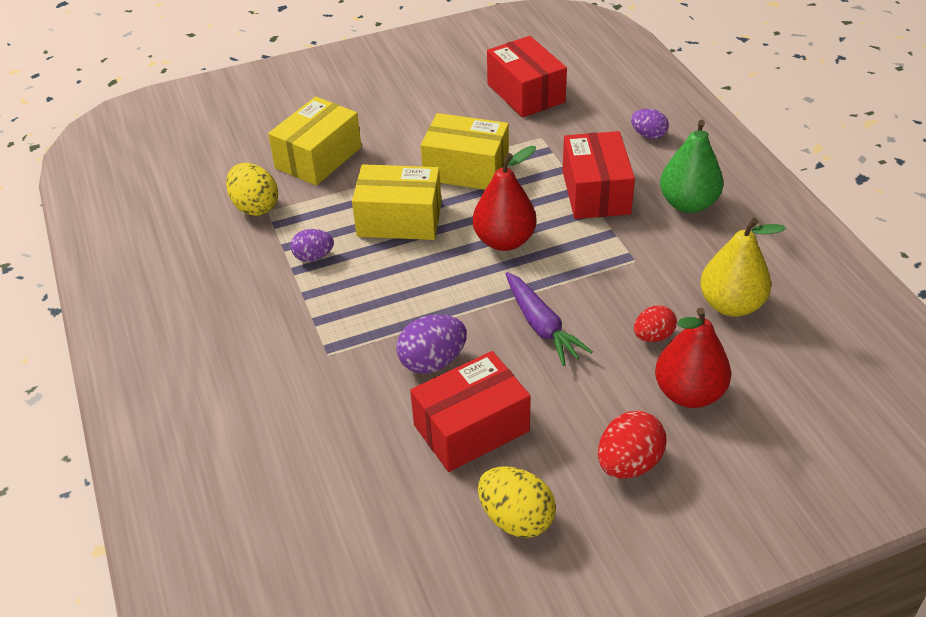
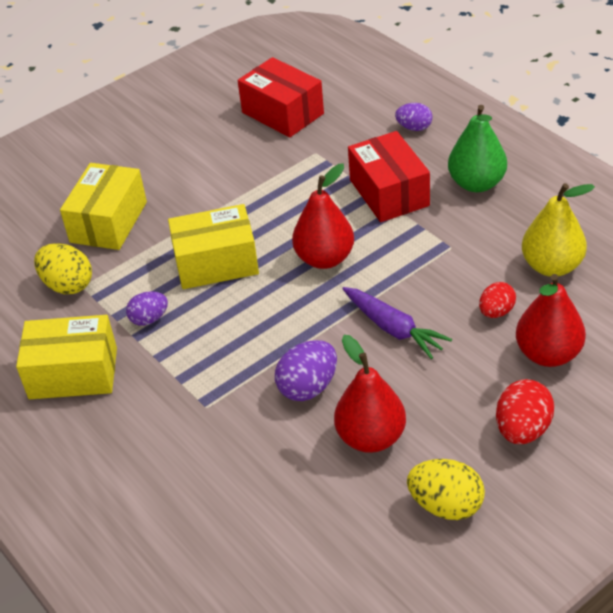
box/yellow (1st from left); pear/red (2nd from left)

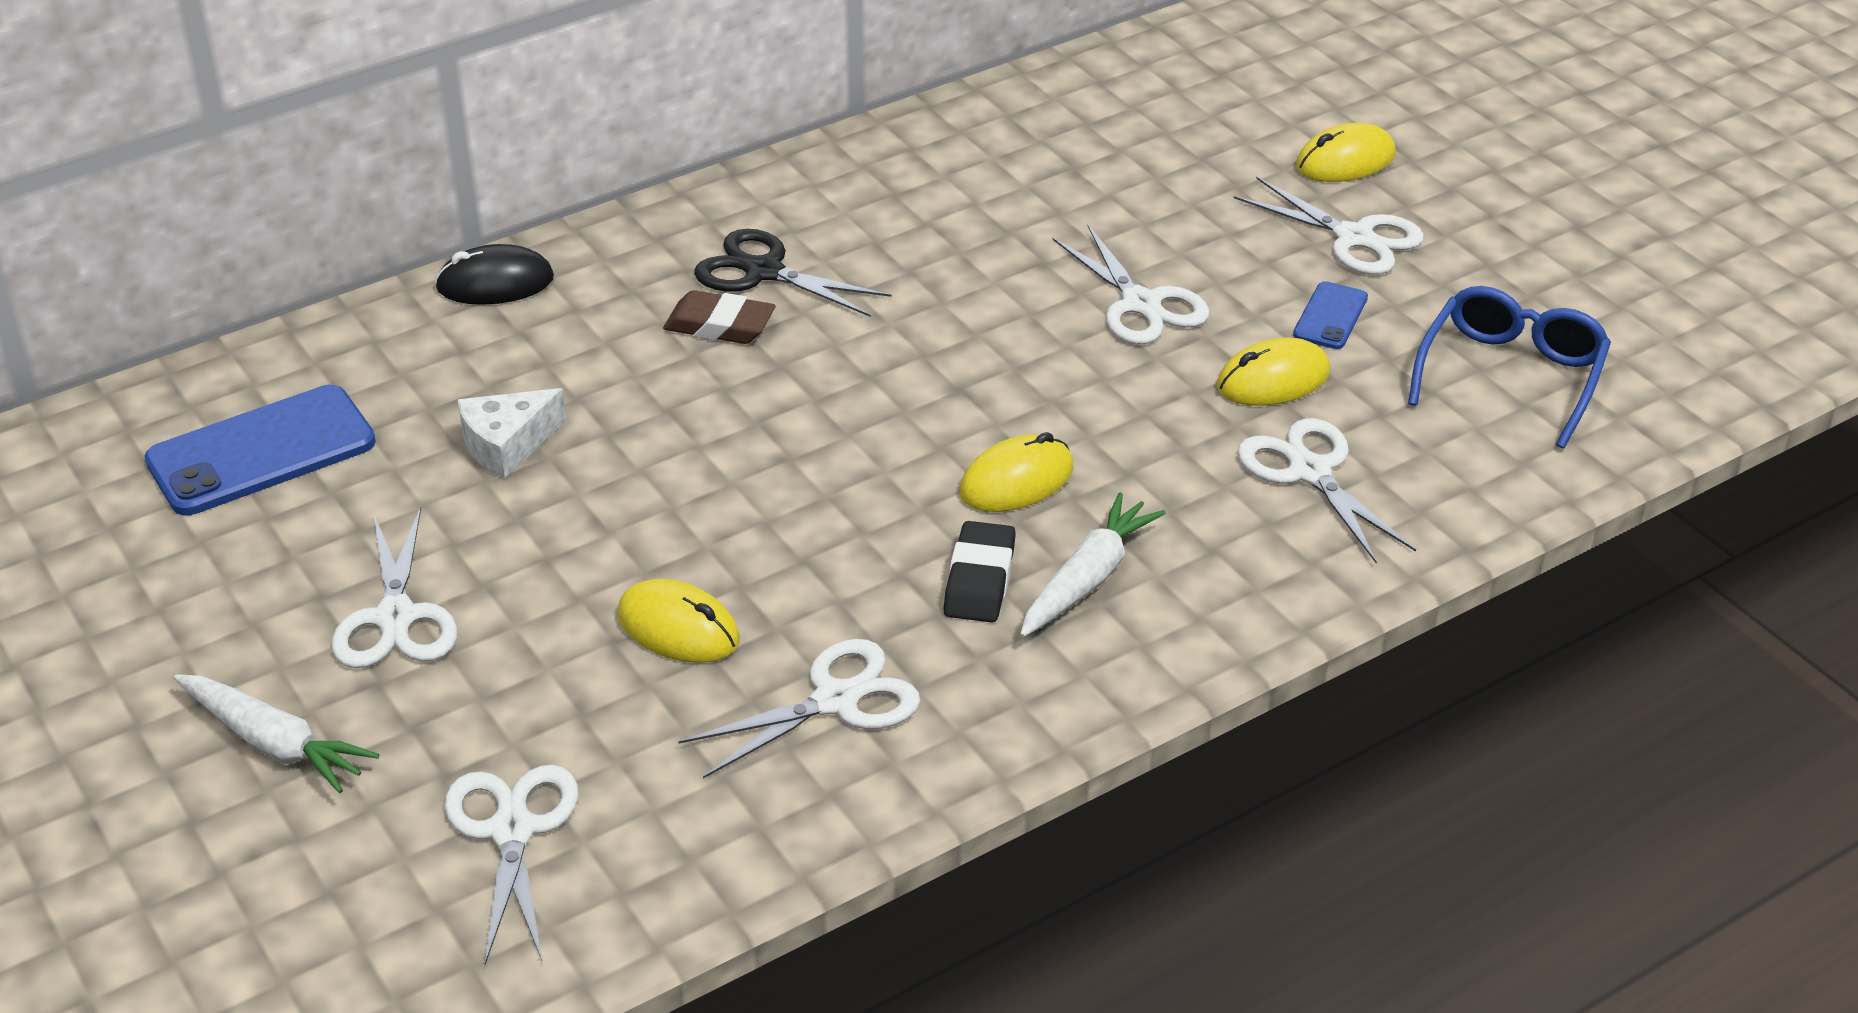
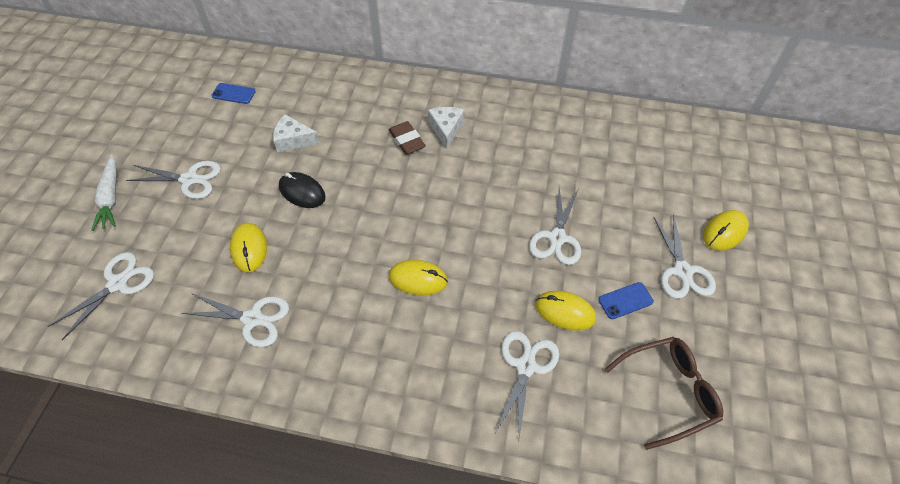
eraser/black; carrot/white (2nd from left in the first image); mouse/black; cheese/white (2nd from left); glasses/brown; scissors/white (2nd from left); mouse/yellow (4th from left); phone/blue (1st from left)

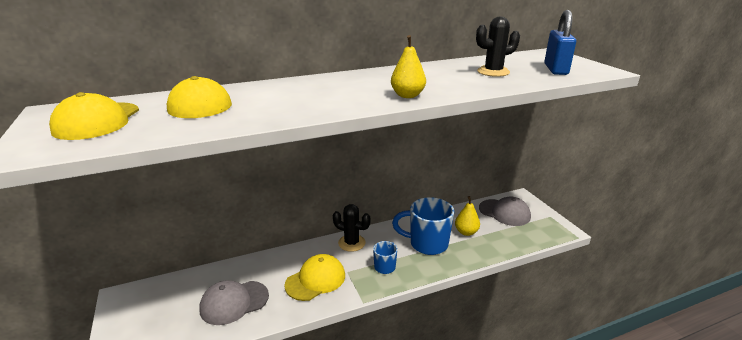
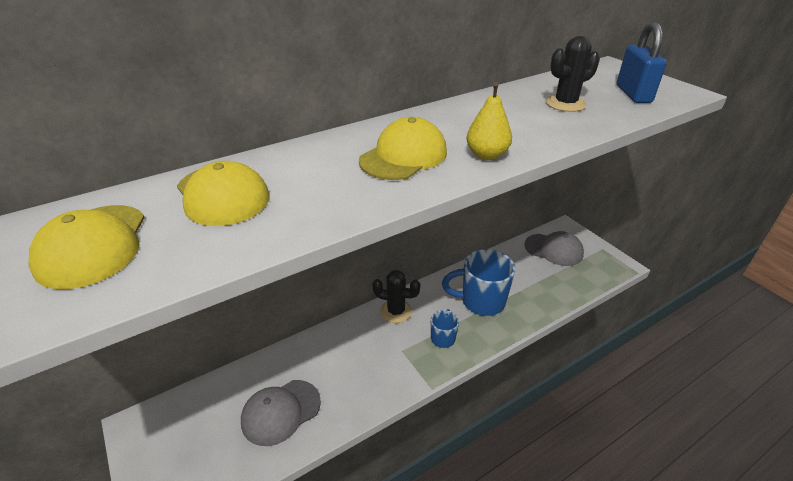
pear/yellow (2nd from left in the first image); cap/yellow (3rd from left)

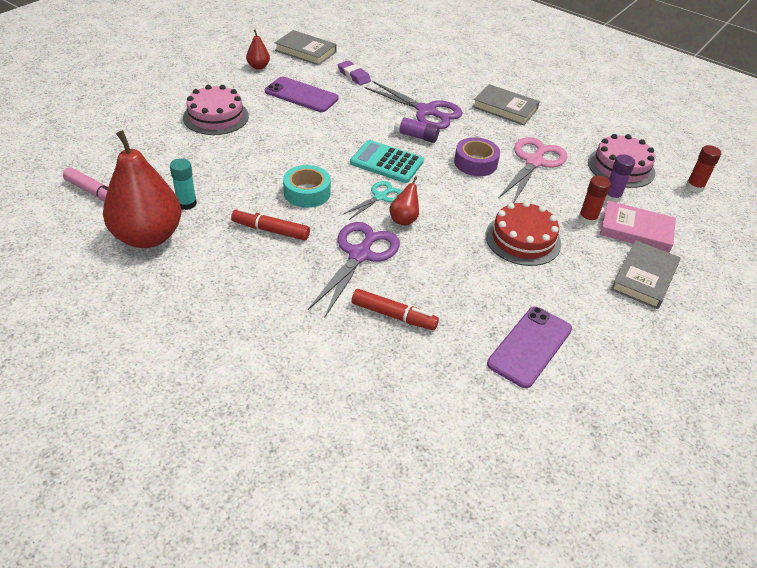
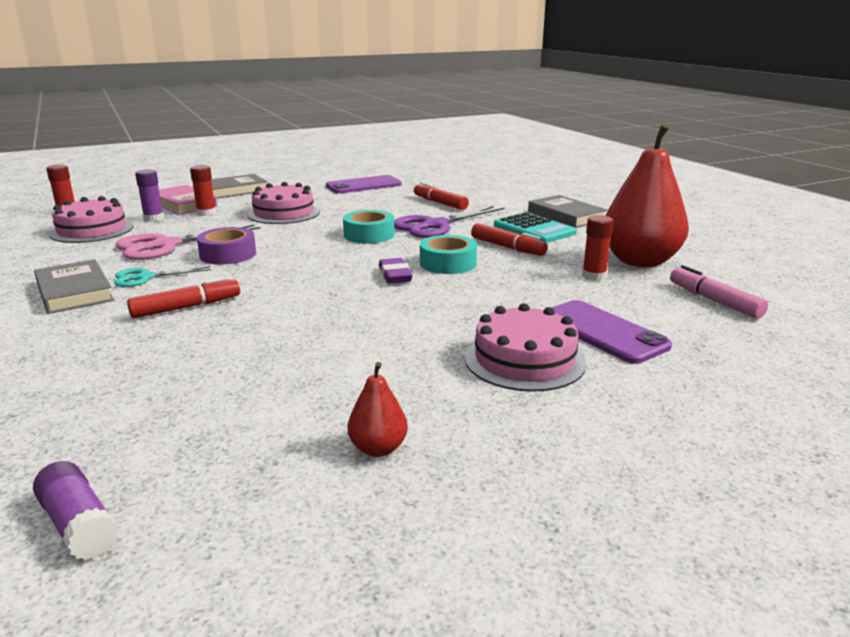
phone/purple (2nd from left); book/grey (3rd from left); eraser/purple; scissors/turquoise; calculator/turquoise; glue stick/purple (1st from left); marker/red (1st from left); tape/turquoise (1st from left); glue stick/red (3rd from left); cake/pink (2nd from left)

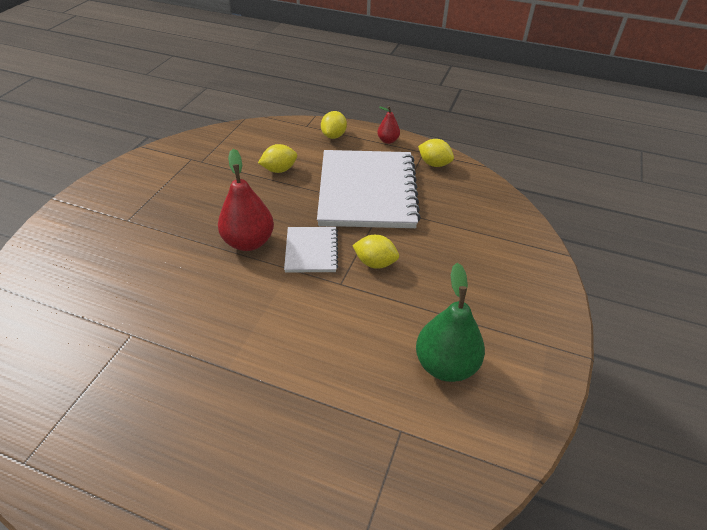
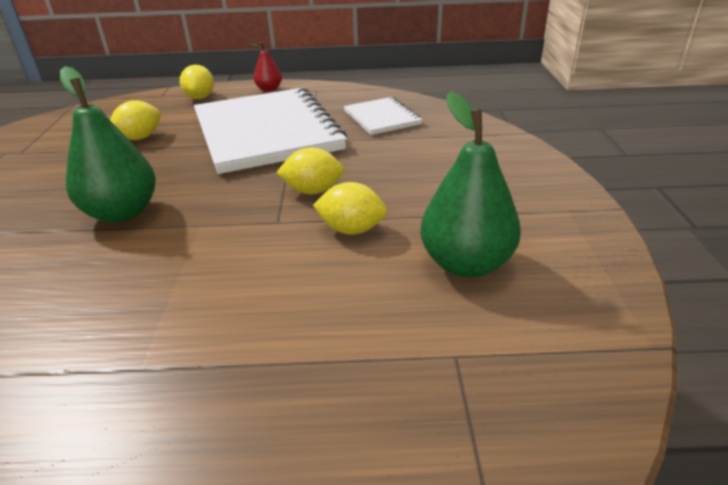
notebook/white (2nd from left); lemon/yellow (4th from left); pear/green (1st from left)

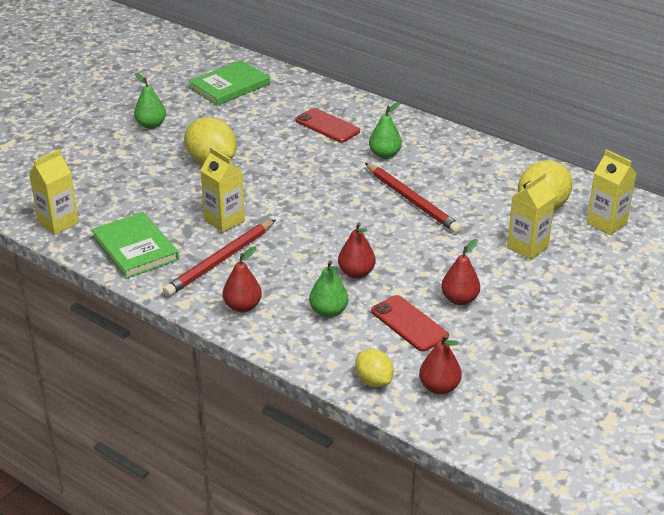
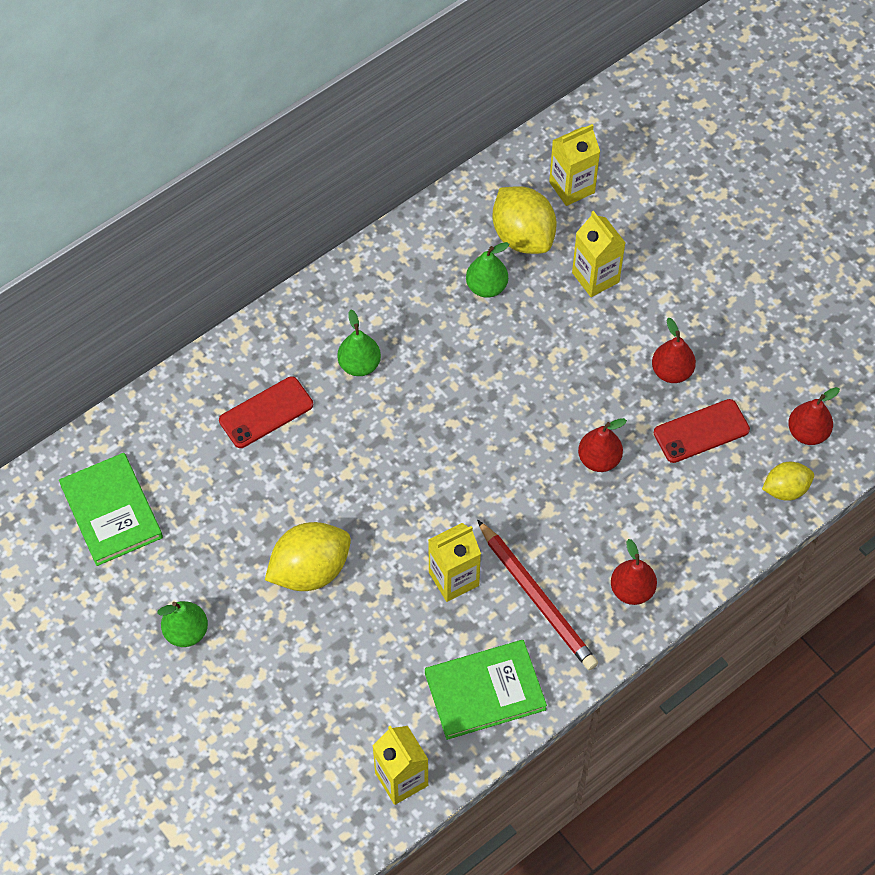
pencil/red (2nd from left in the first image); pear/green (3rd from left)

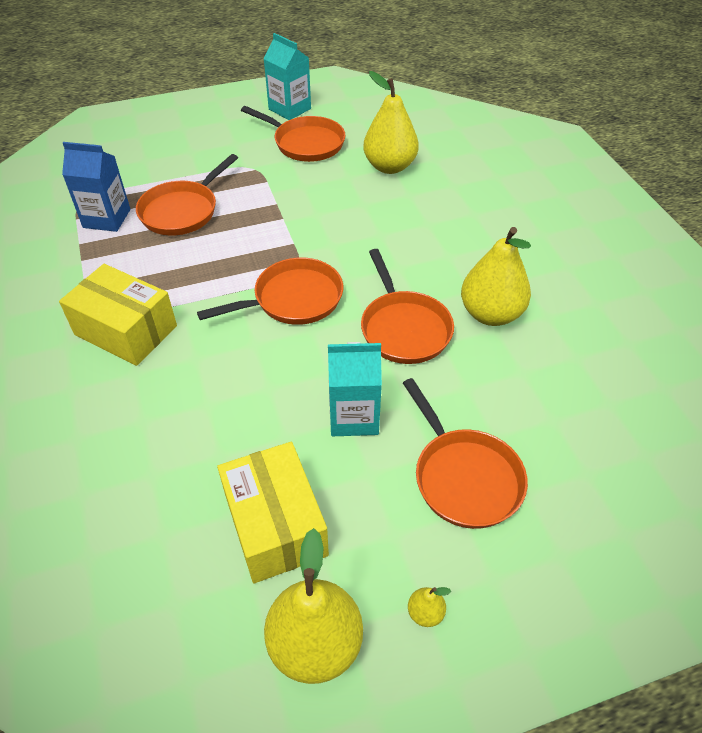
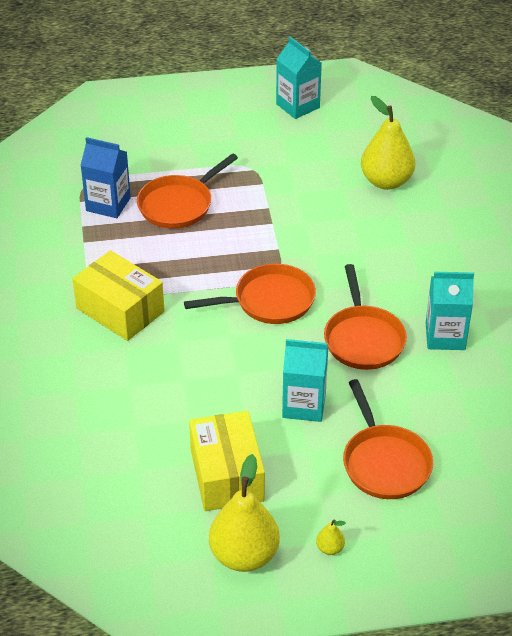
pan/orange (3rd from left in the first image); carton/turquoise (3rd from left)

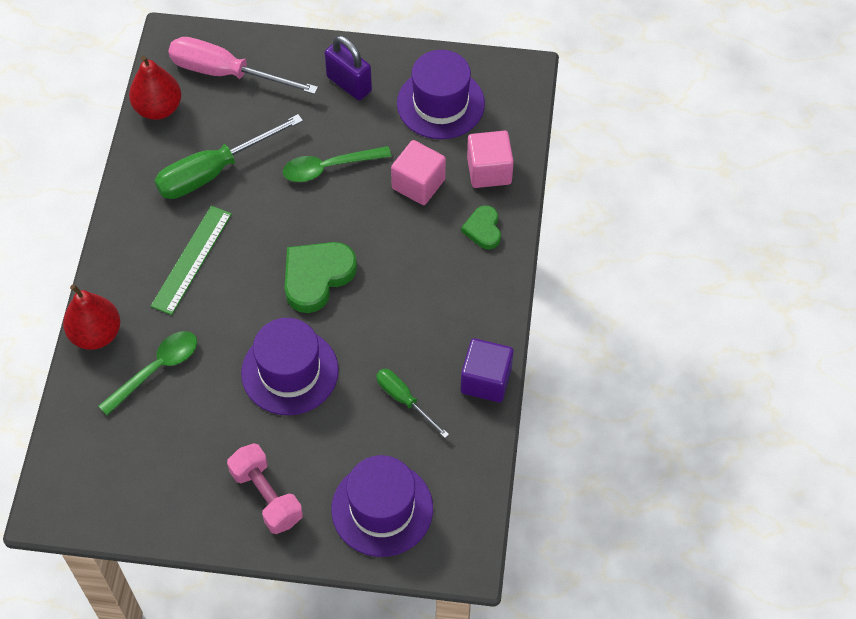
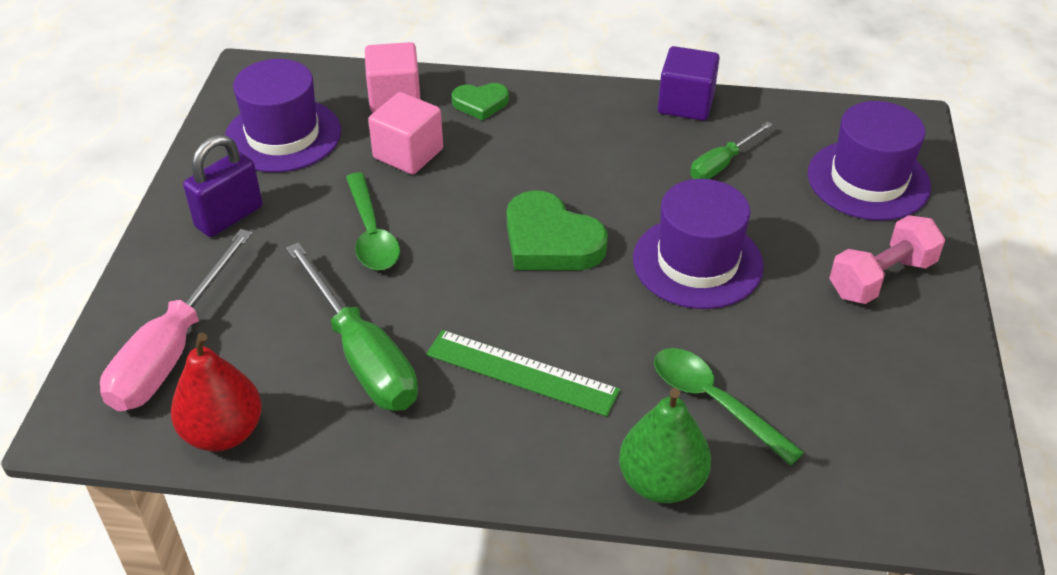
pear/green

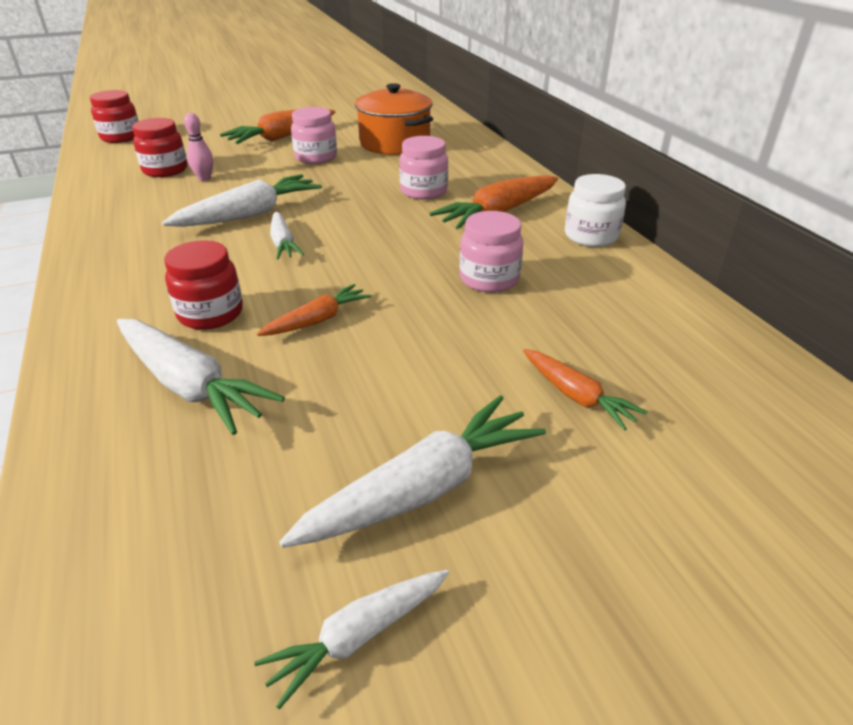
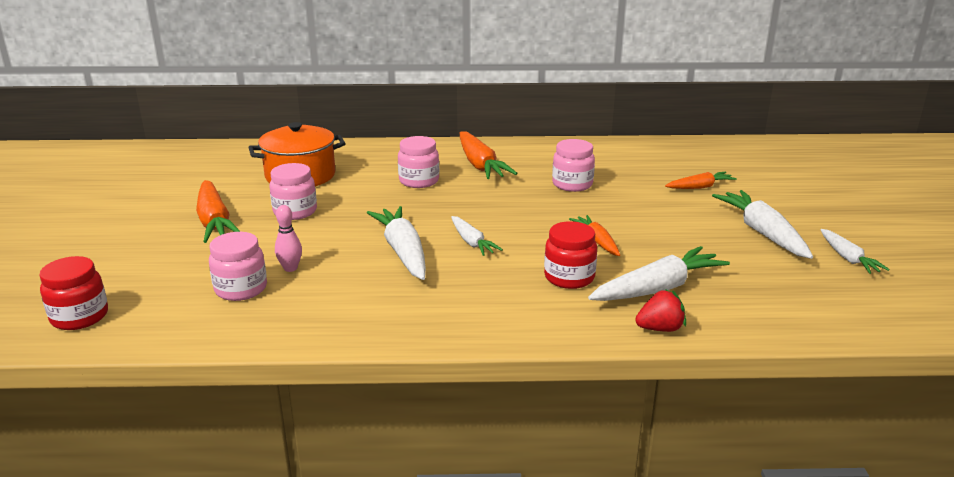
jar/white; strawberry/red; jar/pink (1st from left); carrot/white (2nd from left)

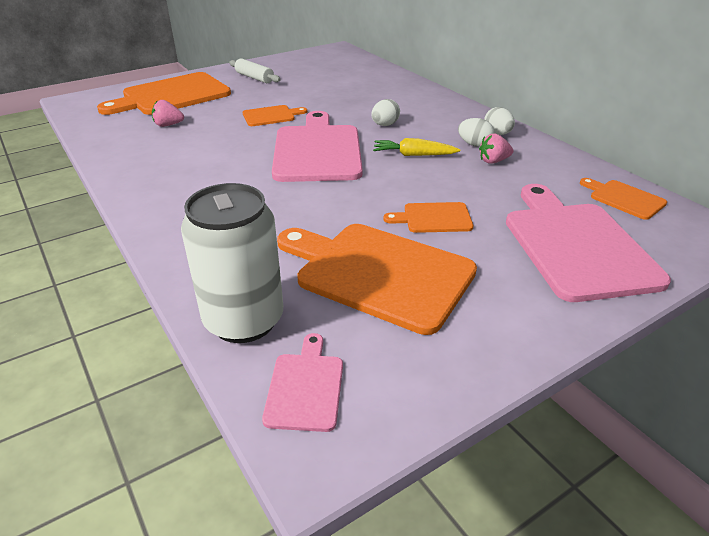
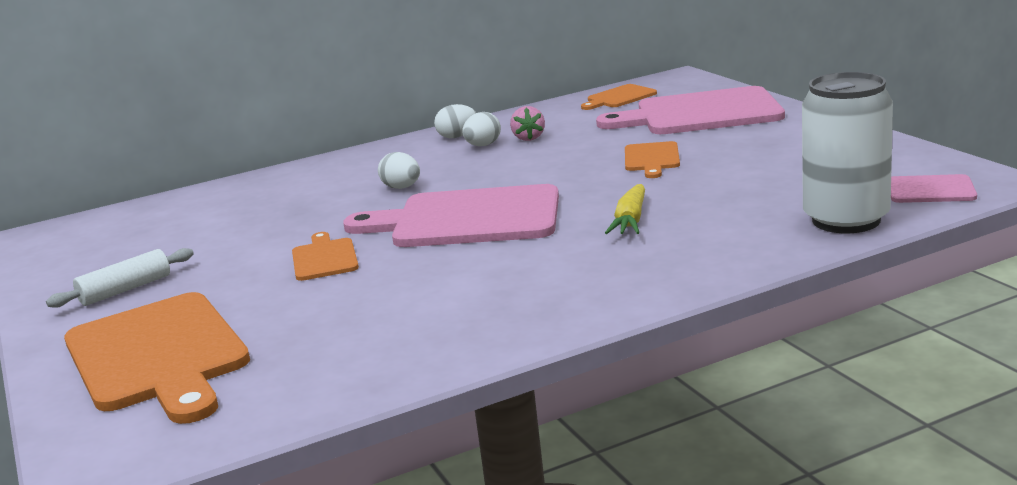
strawberry/pink (1st from left in the first image); cutting board/orange (3rd from left in the first image); carrot/yellow

